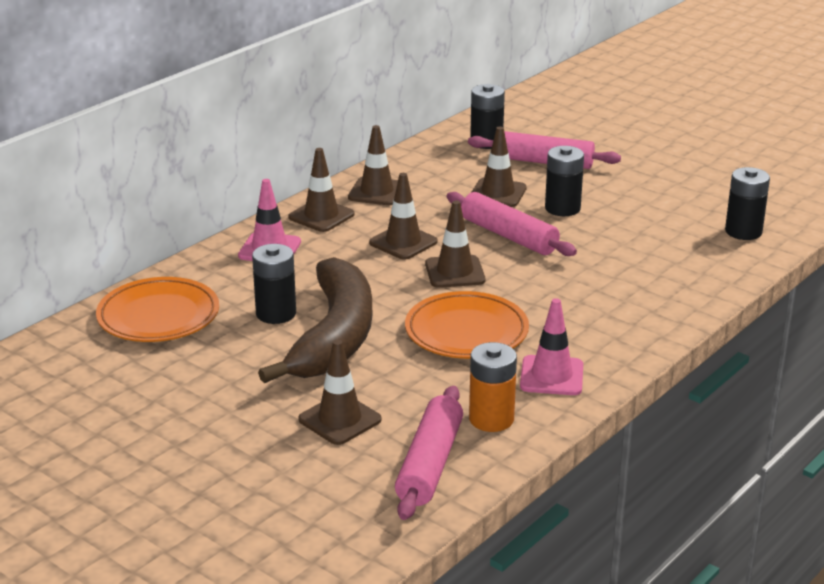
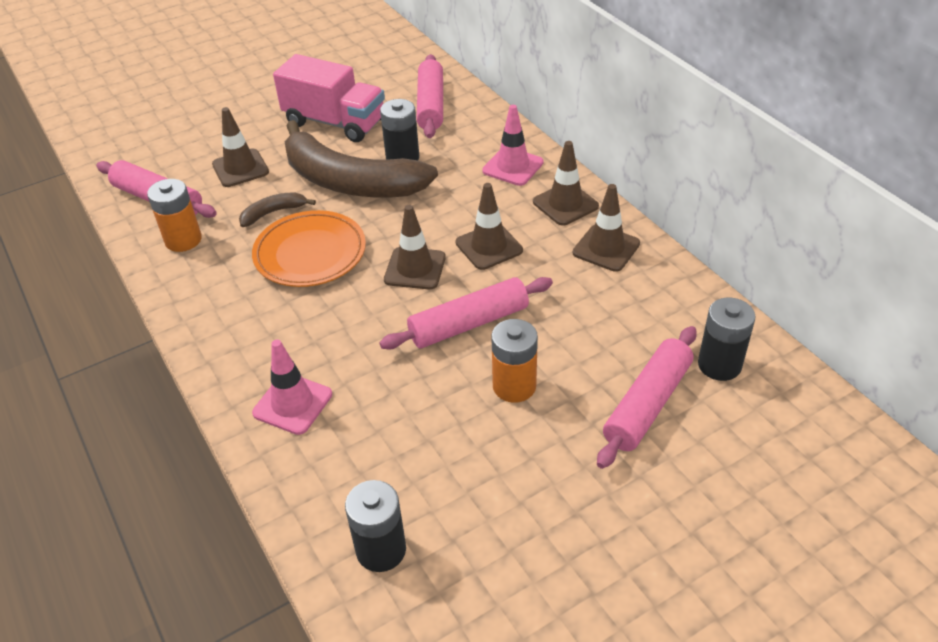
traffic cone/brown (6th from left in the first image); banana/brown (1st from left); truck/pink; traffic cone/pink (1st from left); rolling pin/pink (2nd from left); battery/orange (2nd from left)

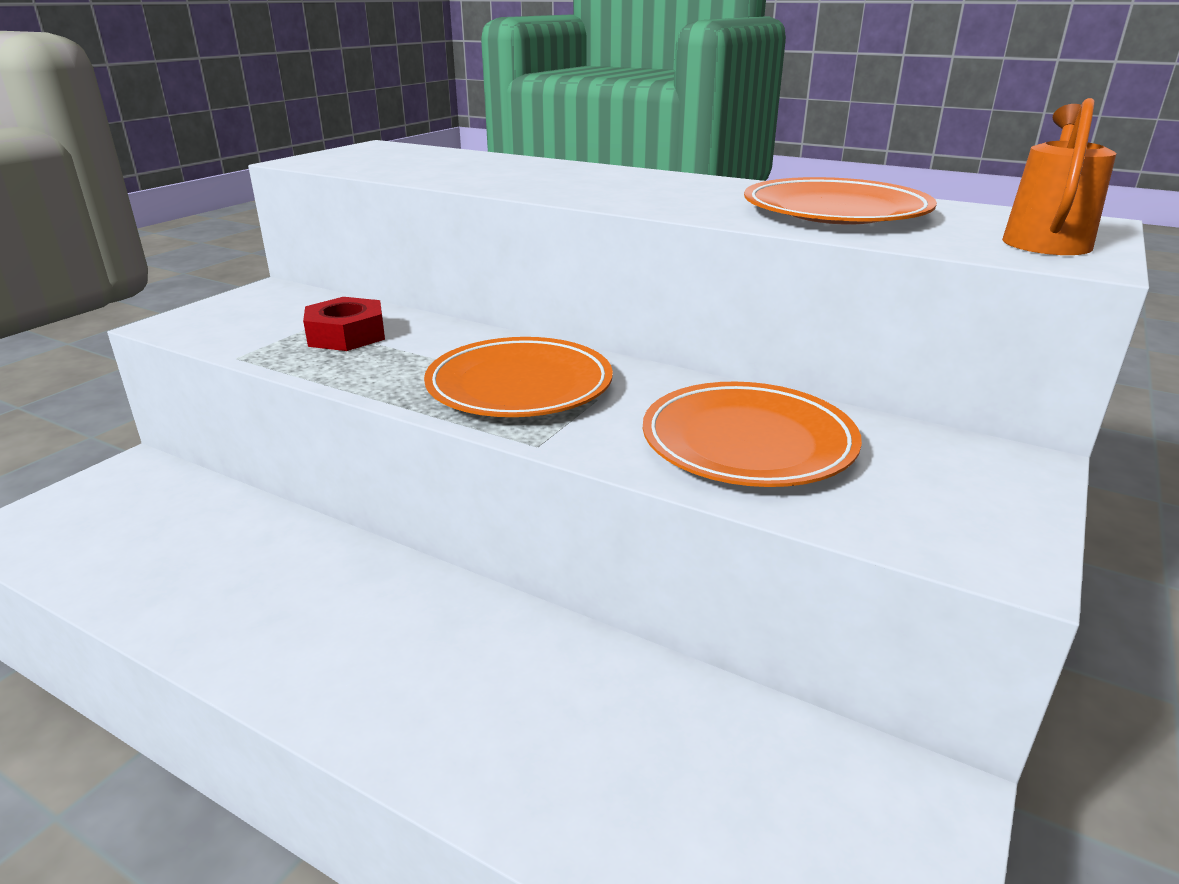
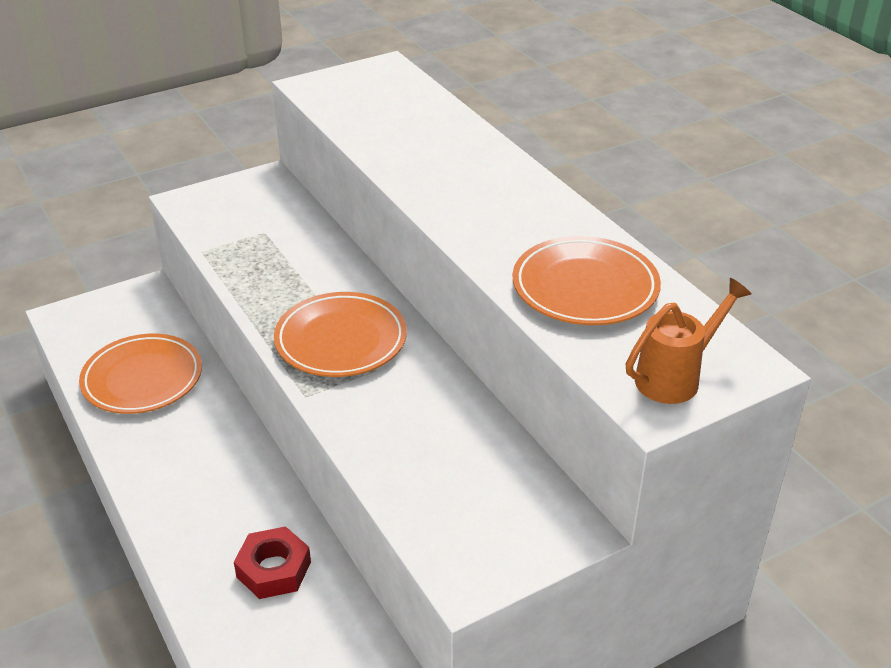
nut/red; plate/orange (1st from left)

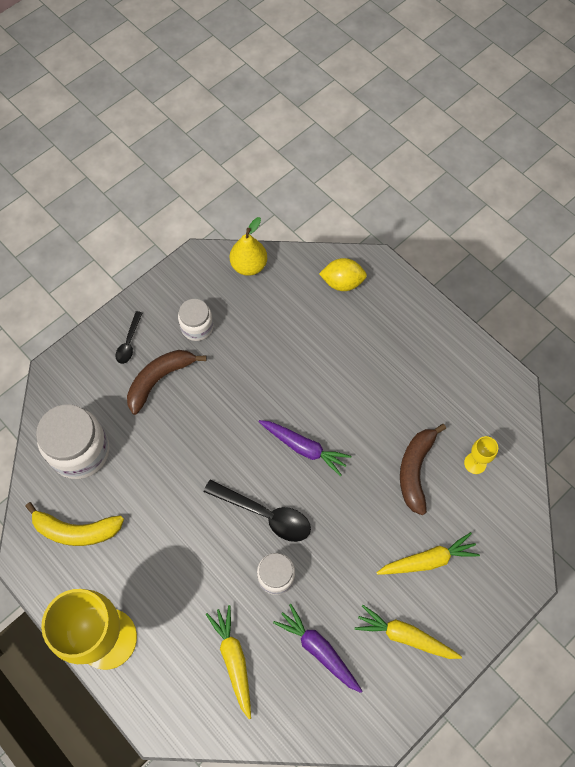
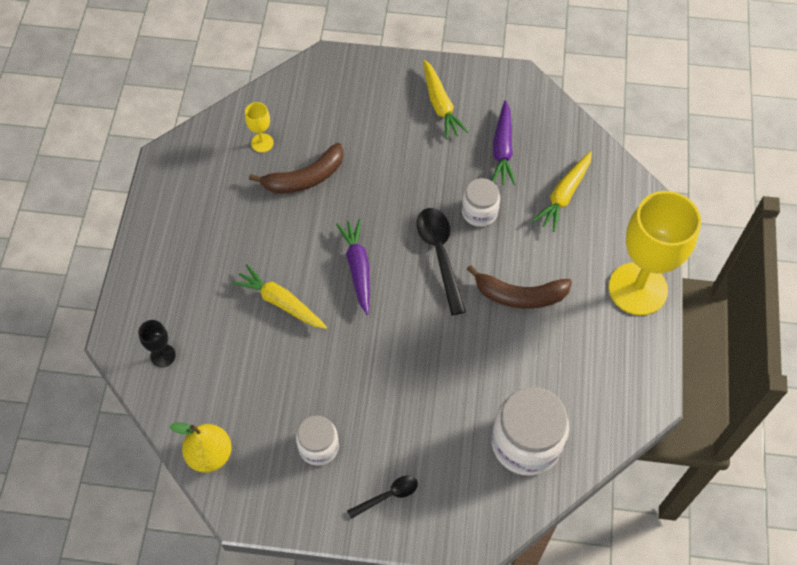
banana/yellow; banana/brown (2nd from left); carrot/yellow (1st from left); goblet/black

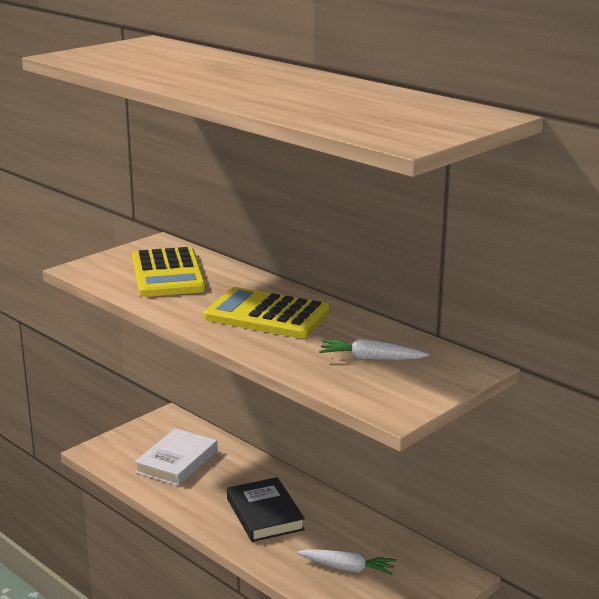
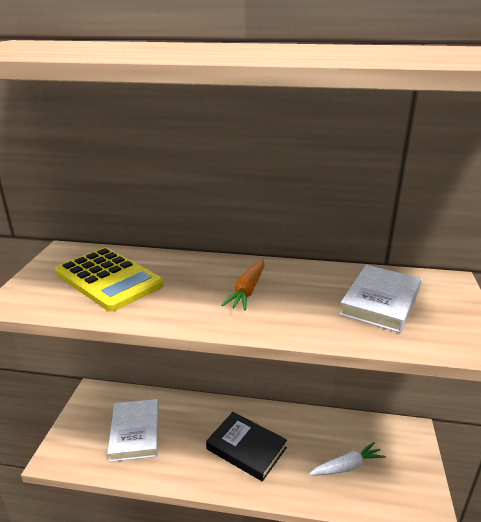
carrot/orange; book/white (2nd from left)

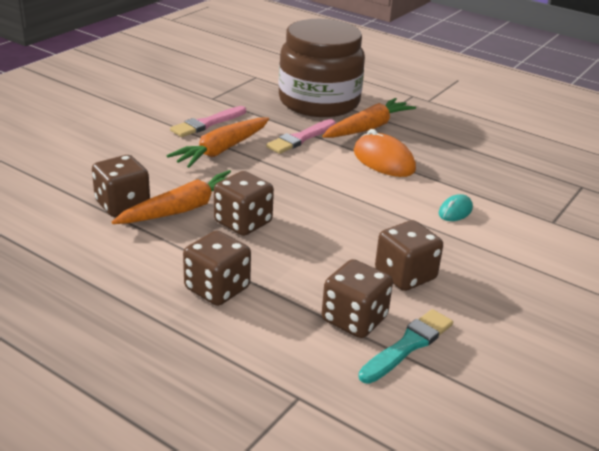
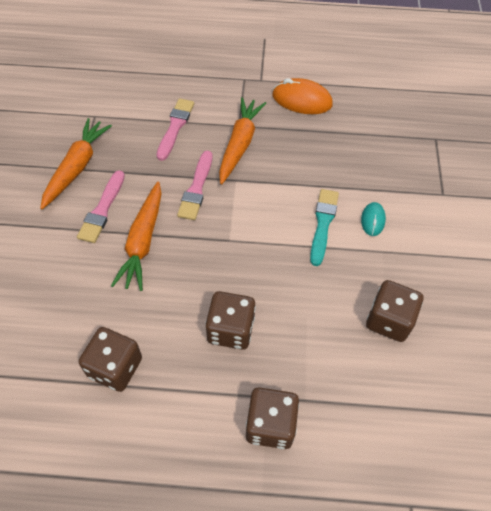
dice/brown (4th from left in the first image); carrot/orange (1st from left); mouse/orange; brush/turquoise; brush/pink (2nd from left)

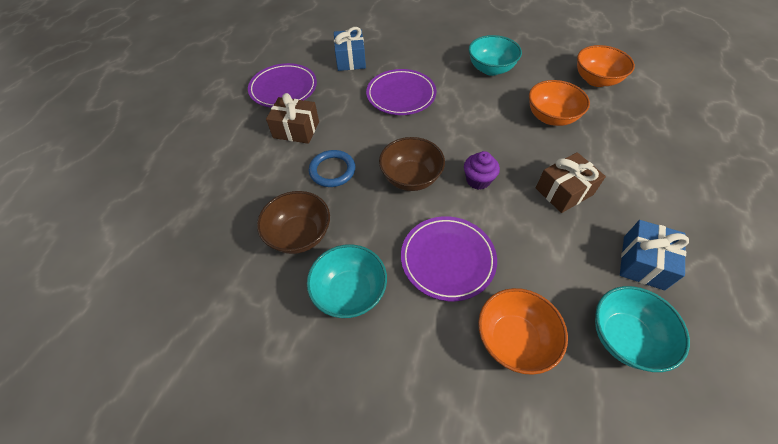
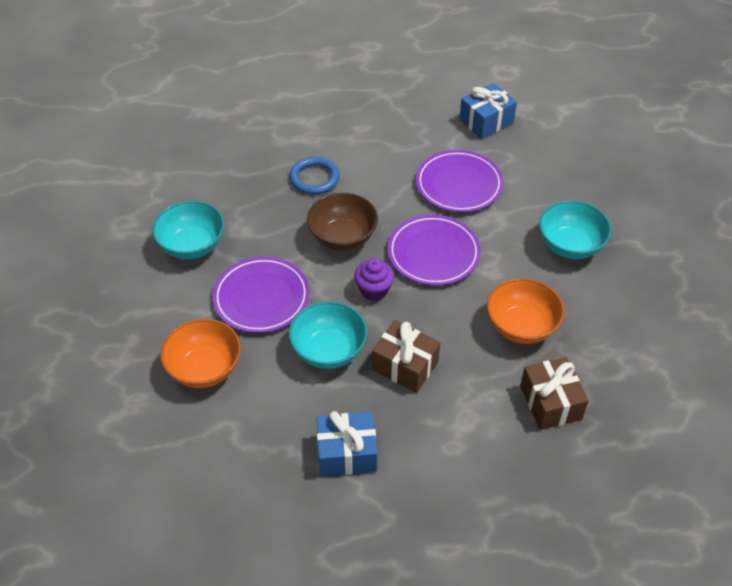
bowl/brown (1st from left in the first image); bowl/orange (3rd from left in the first image); plate/purple (2nd from left); gift/brown (2nd from left); bowl/turquoise (2nd from left)

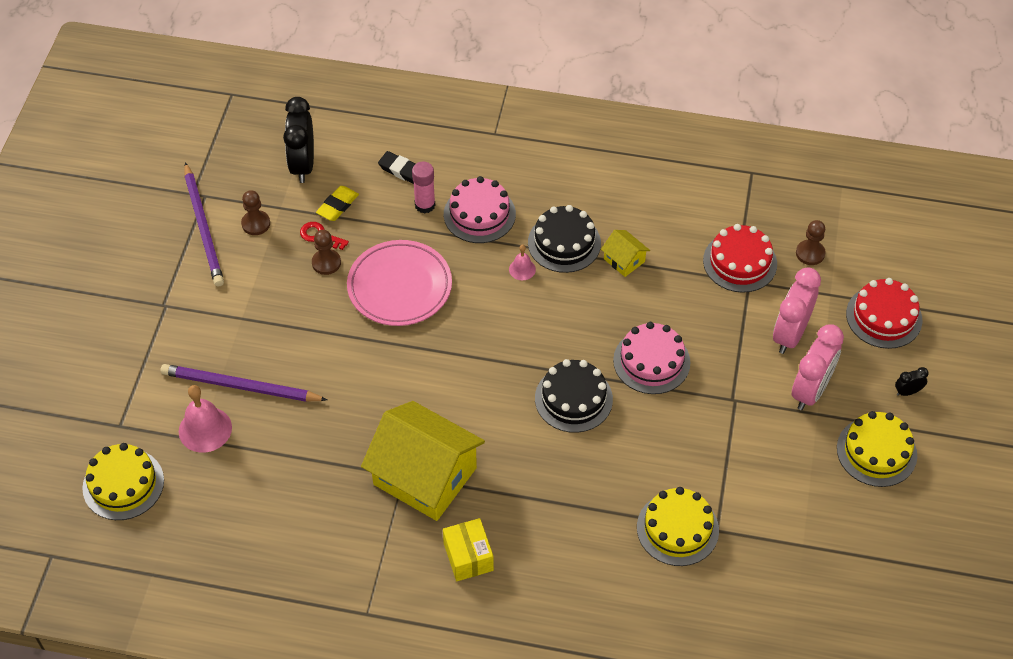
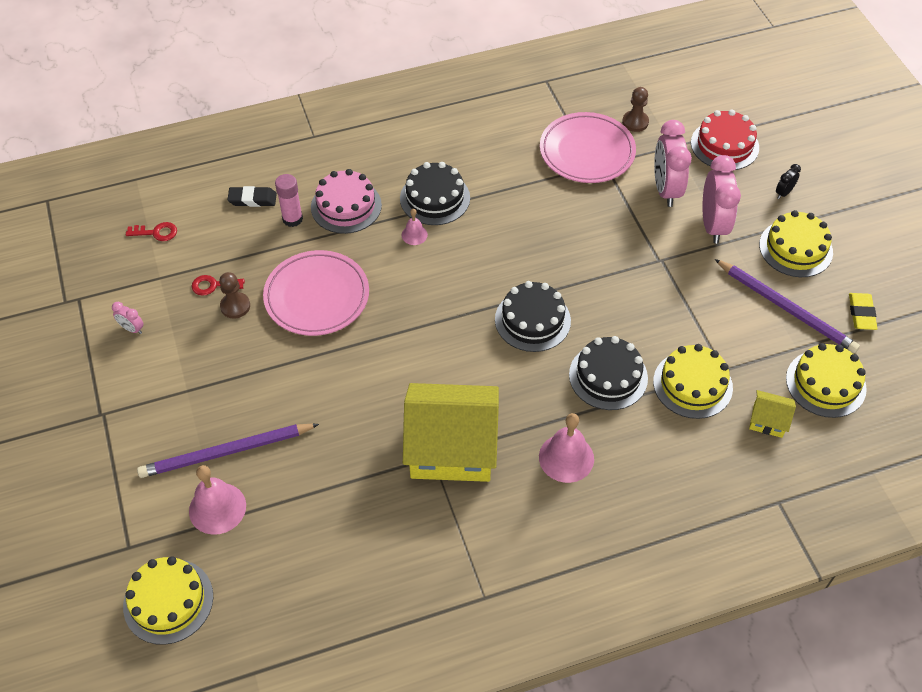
pawn/brown (1st from left in the first image); box/yellow; cake/pink (2nd from left in the first image); clock/pink (1st from left); bell/pink (3rd from left); cake/black (3rd from left); cake/yellow (4th from left); pencil/purple (2nd from left); eraser/yellow; house/yellow (2nd from left); key/red (1st from left); plate/pink (2nd from left)

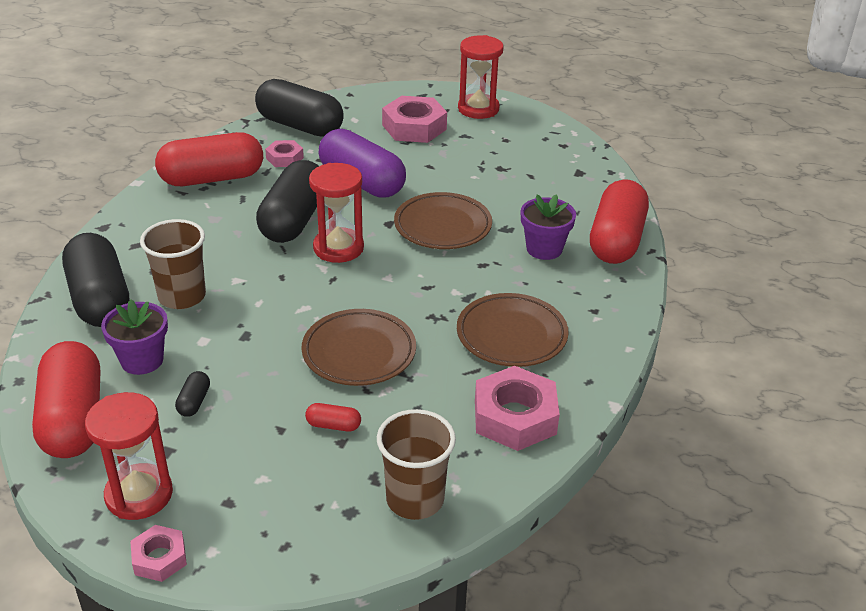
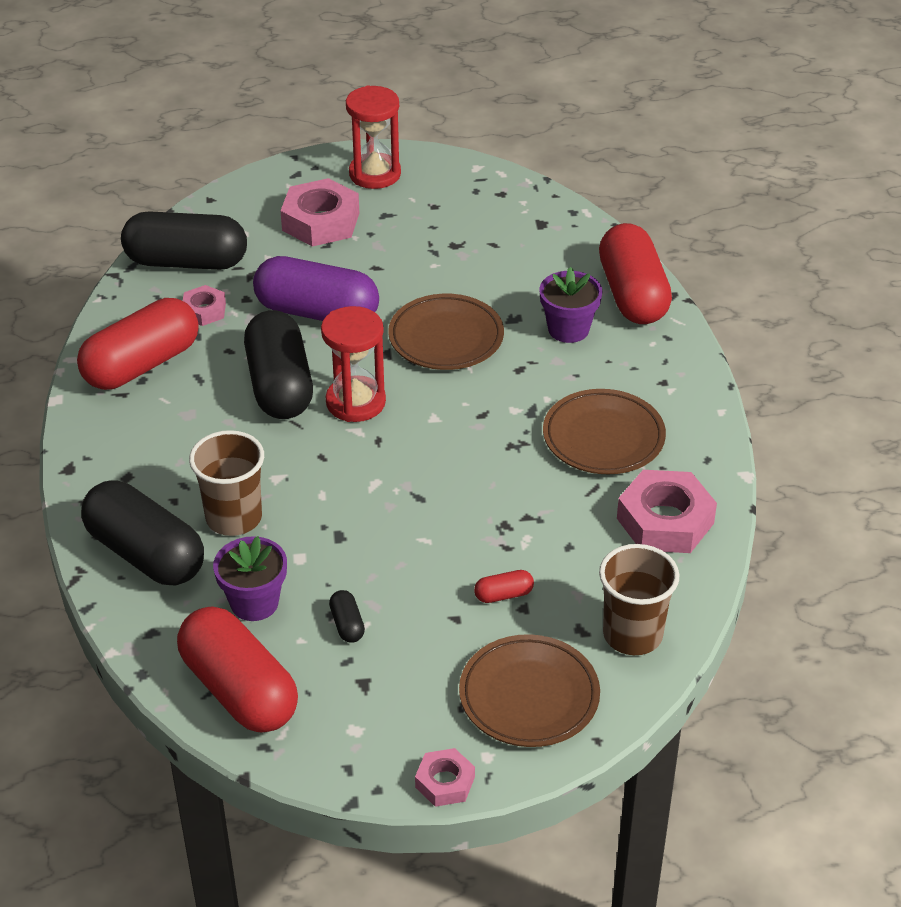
hourglass/red (1st from left in the first image); plate/brown (2nd from left)

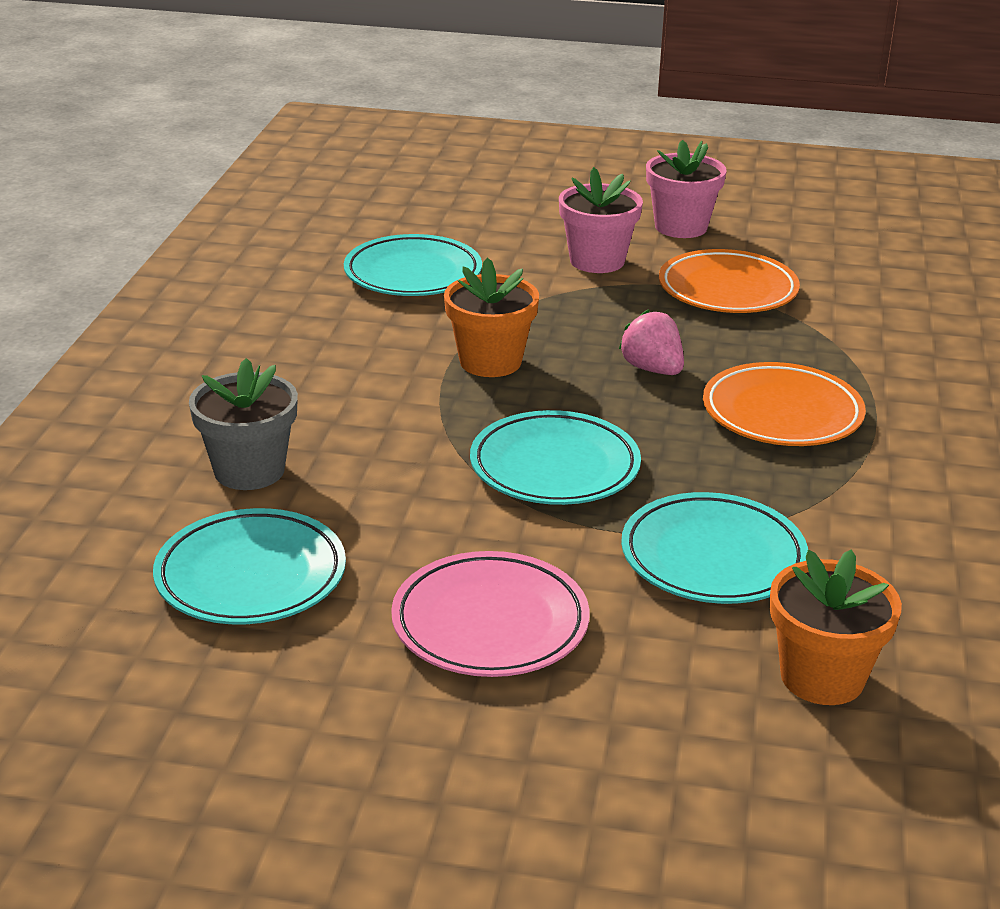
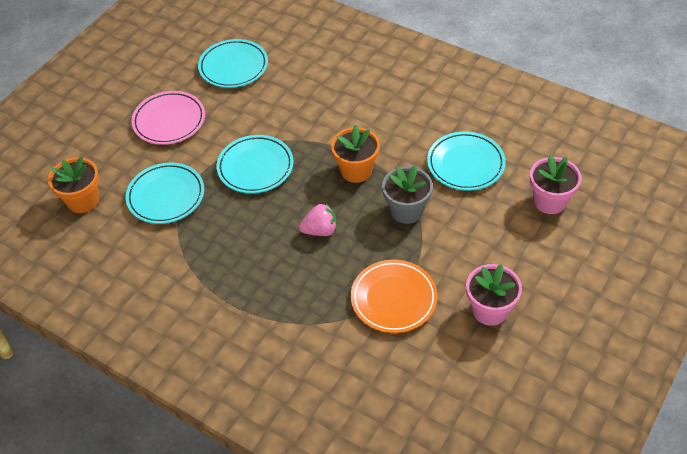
plate/orange (2nd from left in the first image); flower pot/grey; flower pot/pink (2nd from left)

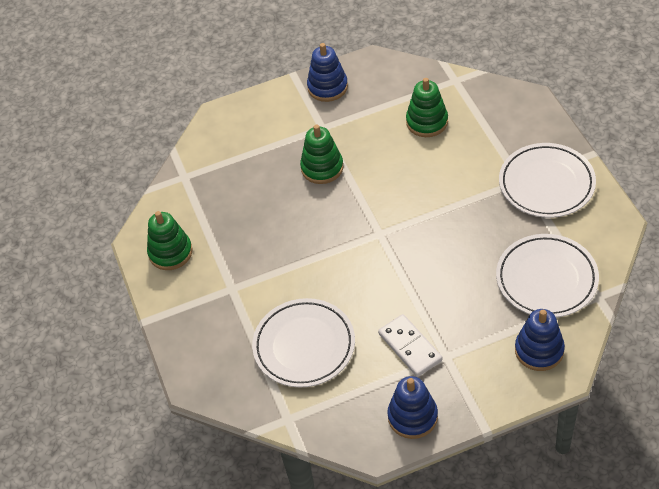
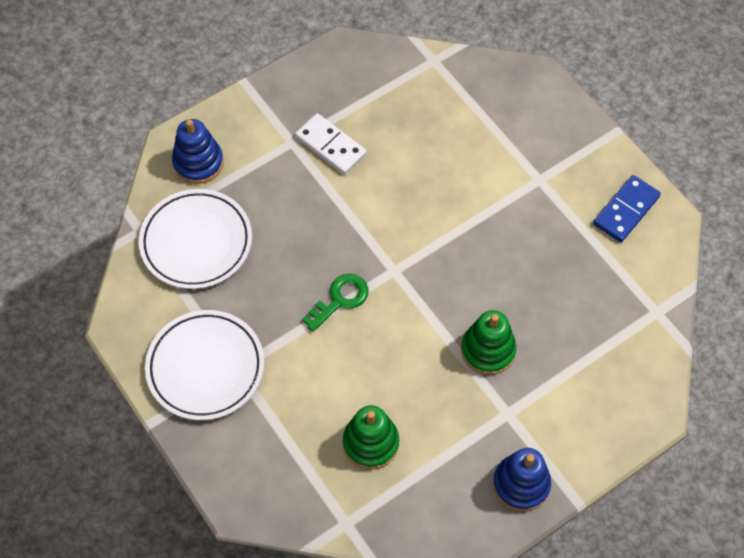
plate/white (1st from left in the first image); stacking toy/blue (2nd from left in the first image); key/green; domino/blue

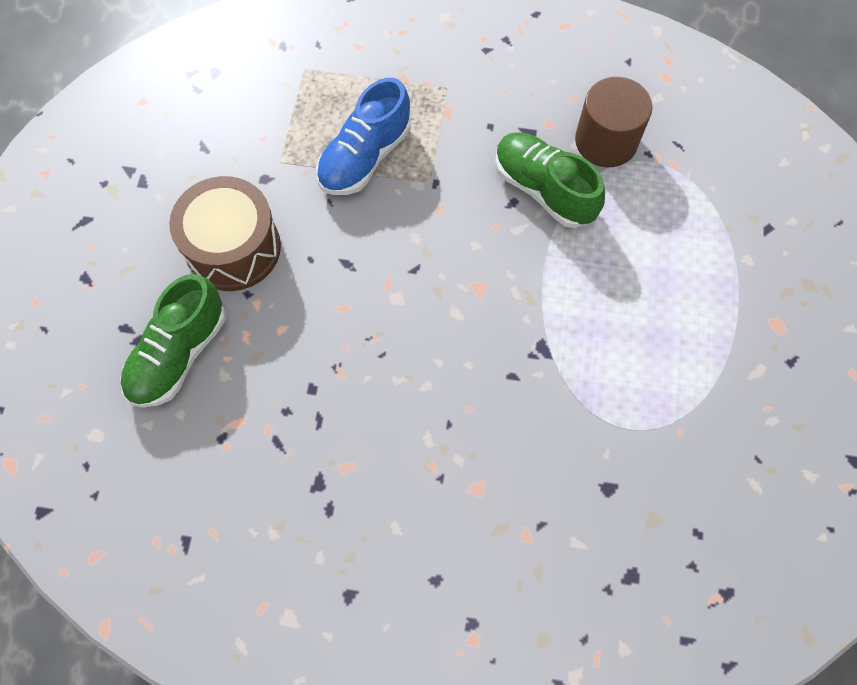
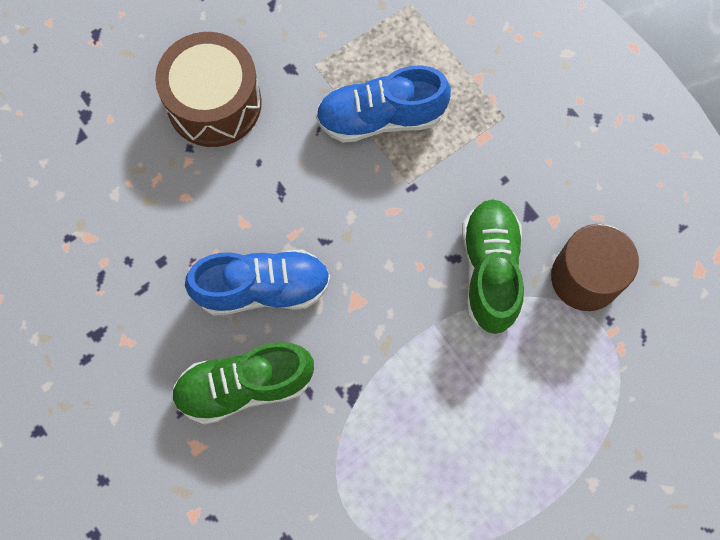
shoe/blue (1st from left); shoe/green (1st from left)

